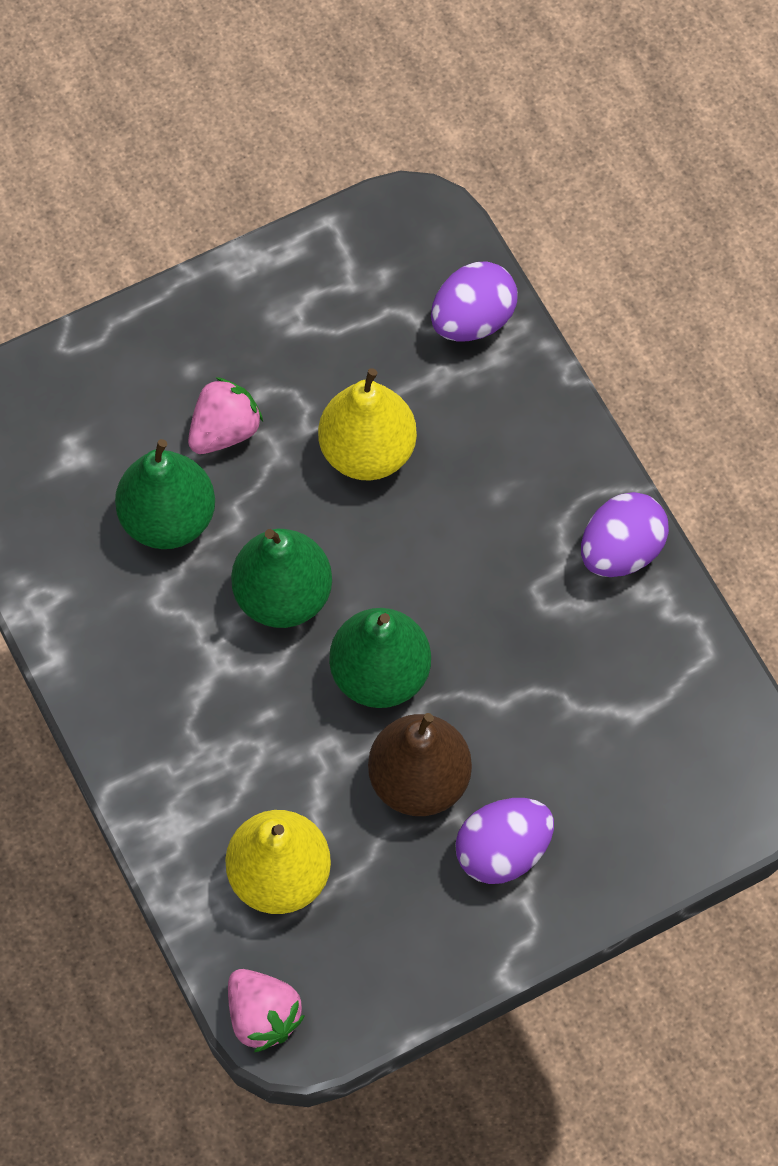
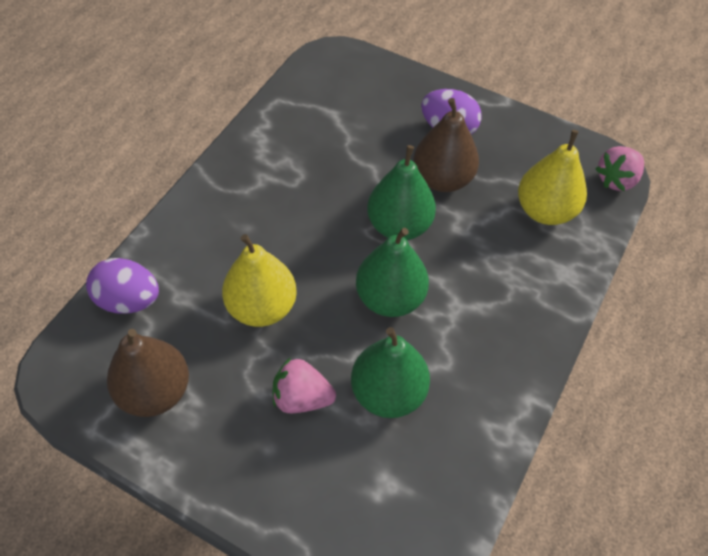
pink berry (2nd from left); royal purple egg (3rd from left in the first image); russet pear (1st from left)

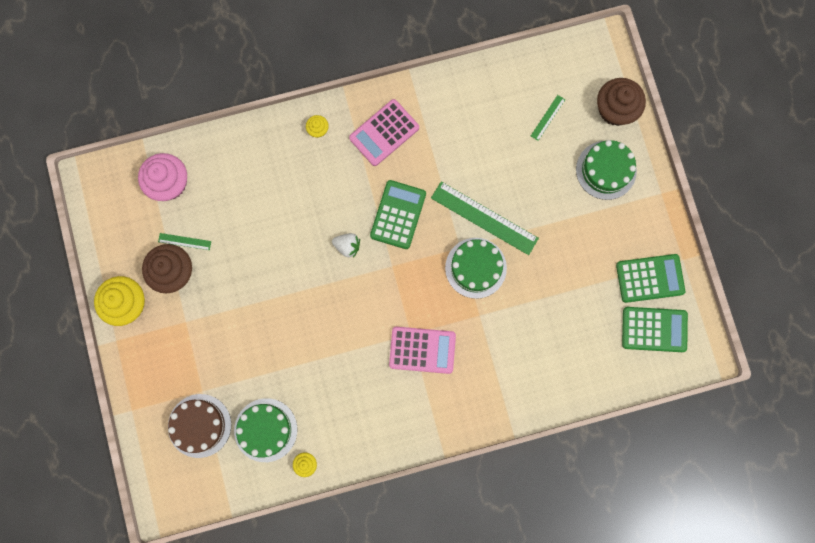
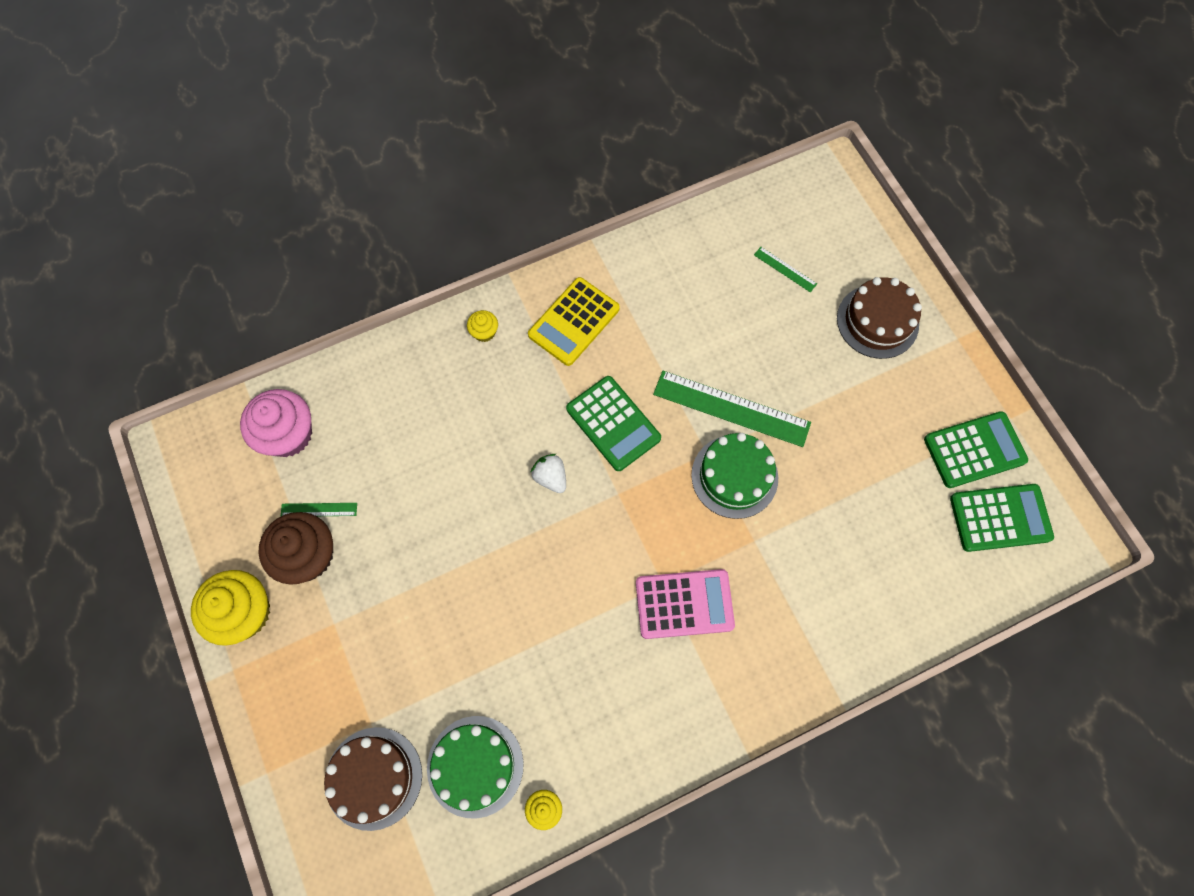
white berry; yellow pocket calculator; emerald pocket calculator (1st from left); emerald ruler (3rd from left); russet layer cake (2nd from left); russet muffin (2nd from left in the first image)

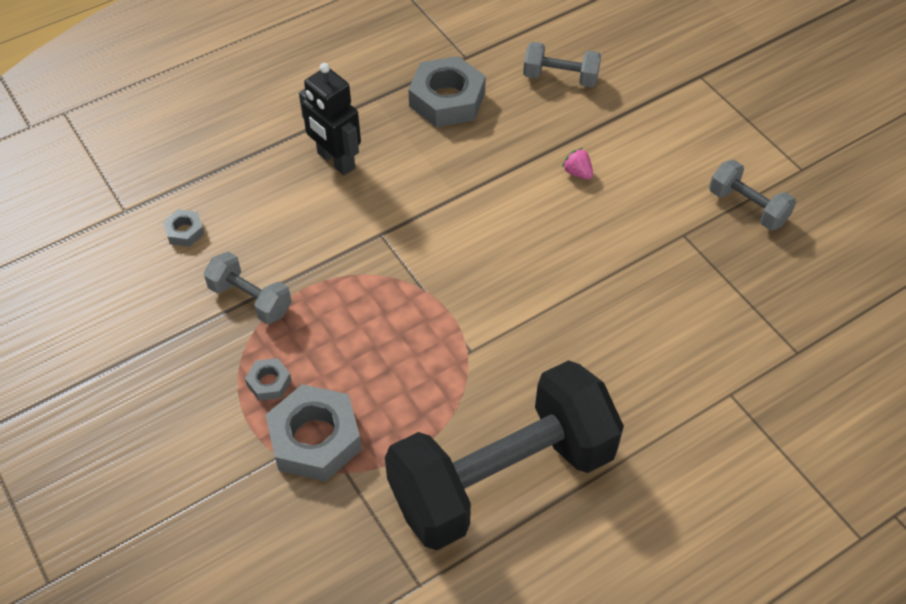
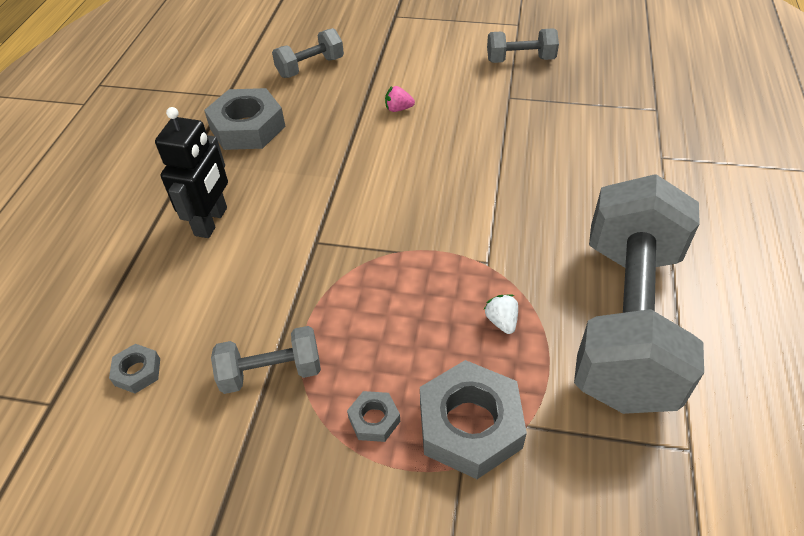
black robot figure; ash-grey hand weight (4th from left); white berry

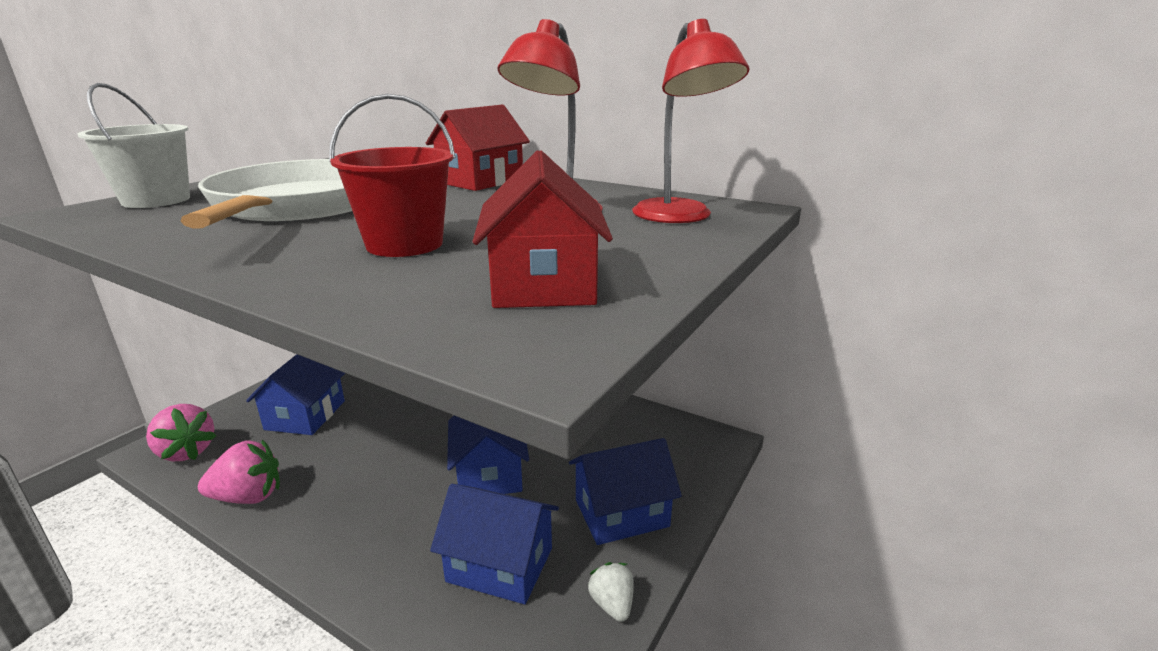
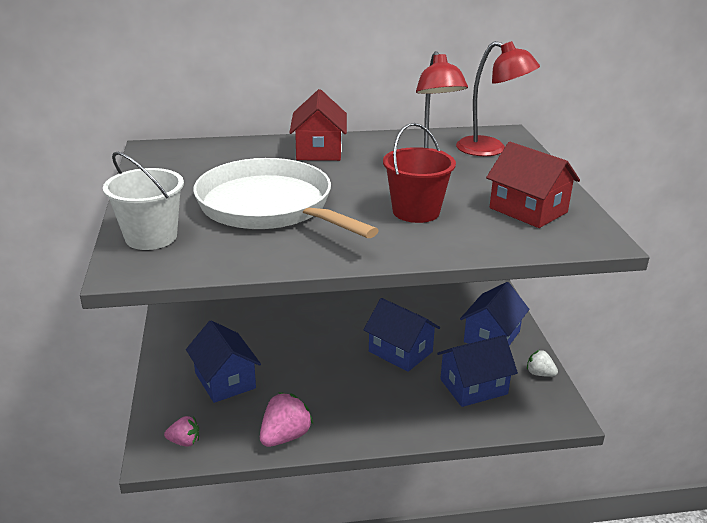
pink berry (1st from left)

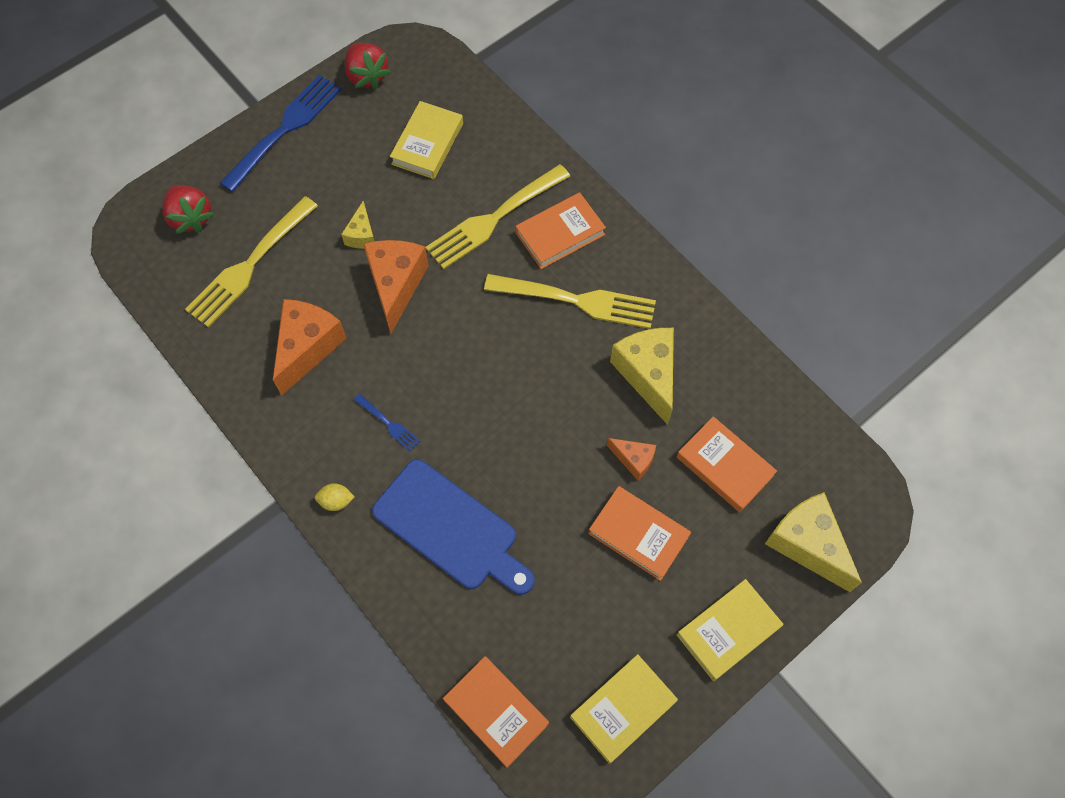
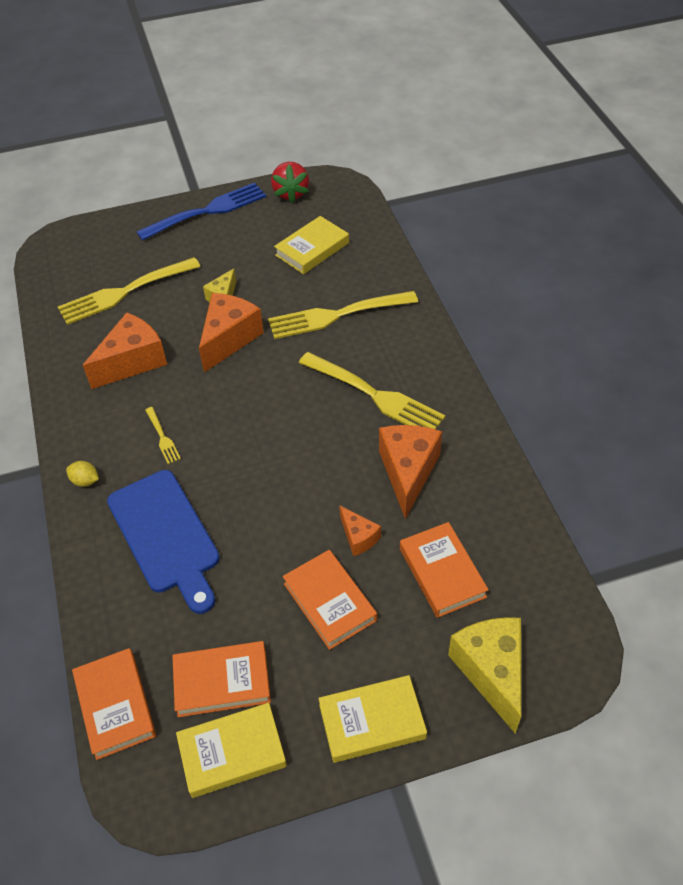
red berry (1st from left in the first image); yellow dinner fork (2nd from left); orange hardback (2nd from left); orange cheese wedge (4th from left)

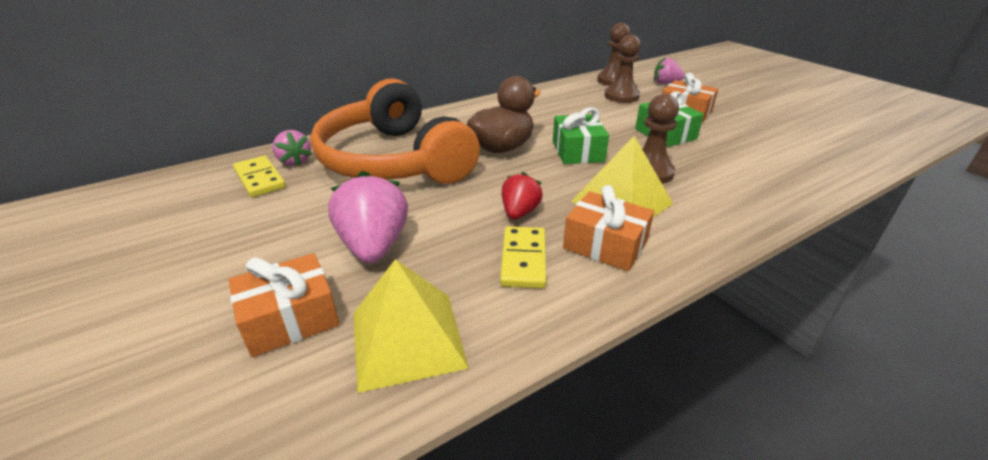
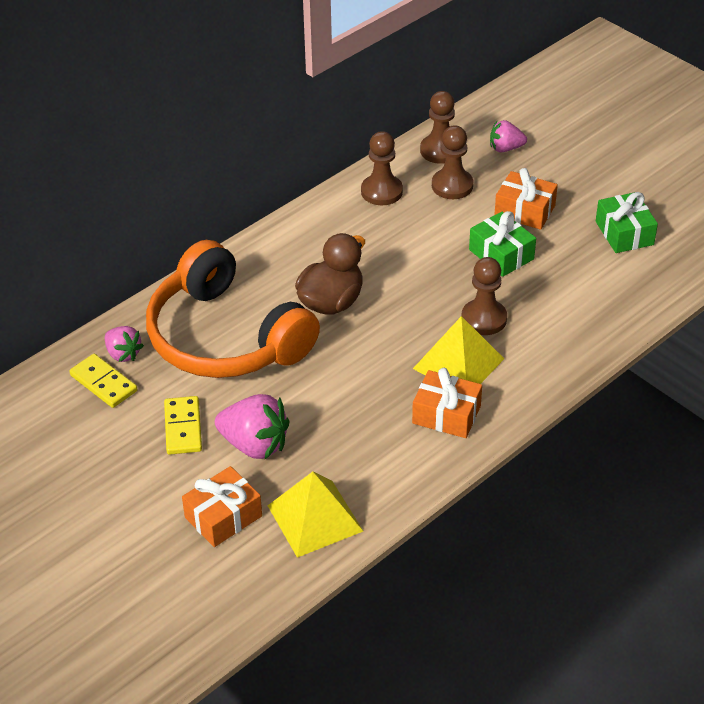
pink berry (2nd from left); yellow domino tile (2nd from left); red berry; emerald gift (2nd from left); russet game pawn (1st from left)

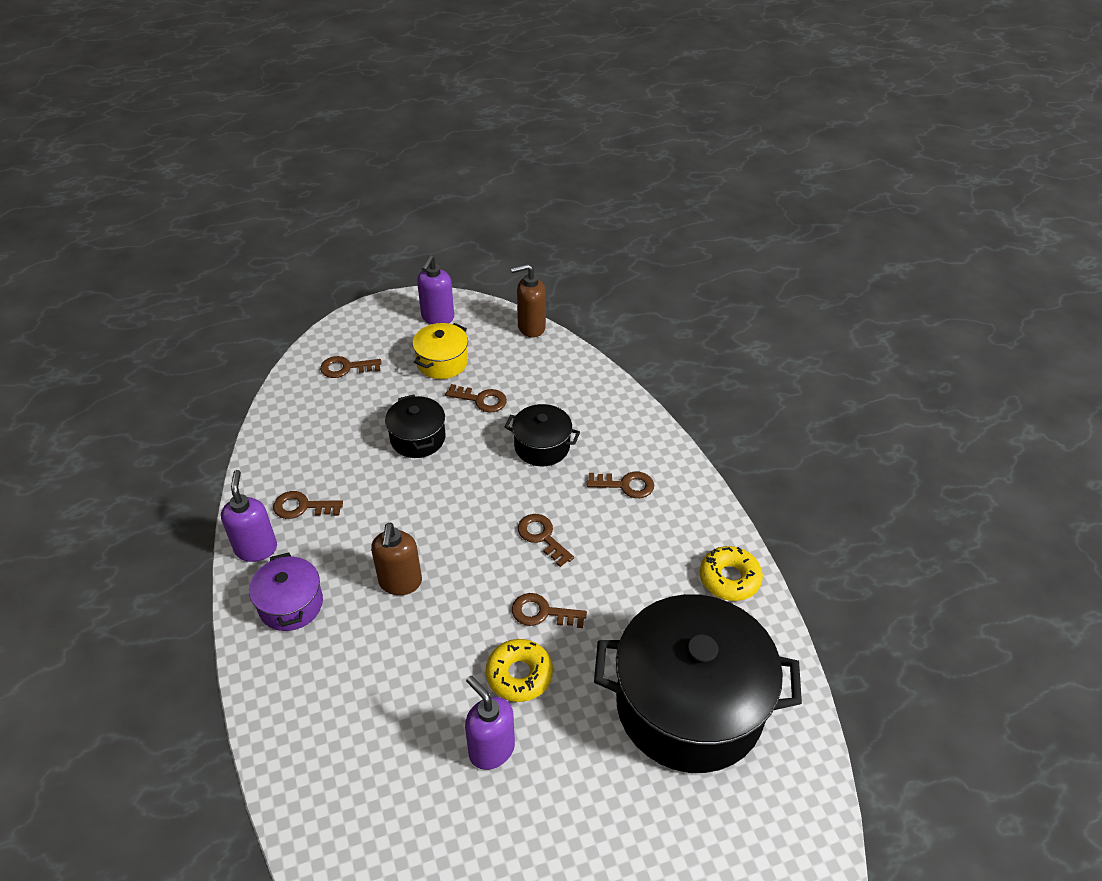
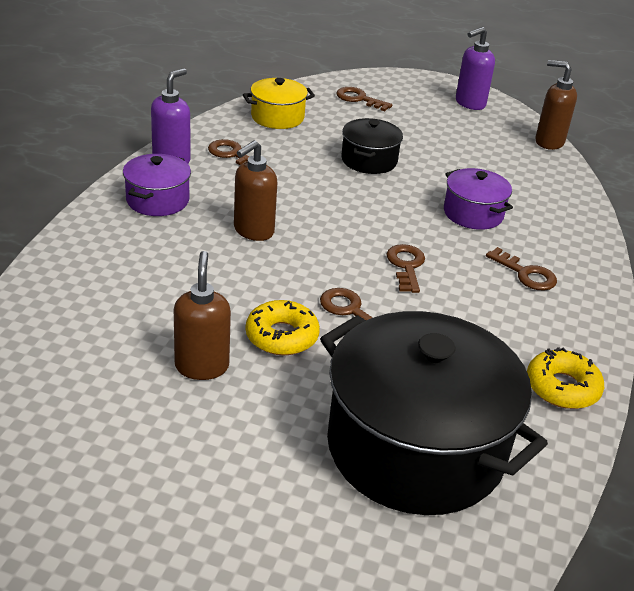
yellow cooking pot; russet key (3rd from left in the first image); russet soap dispenser (1st from left); royal purple cooking pot (2nd from left)

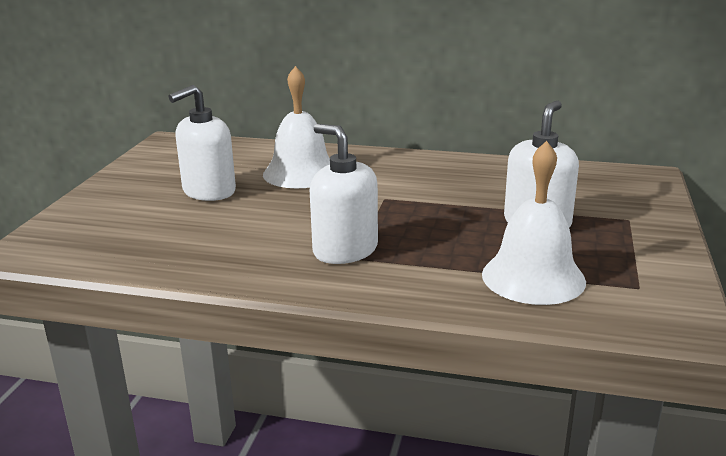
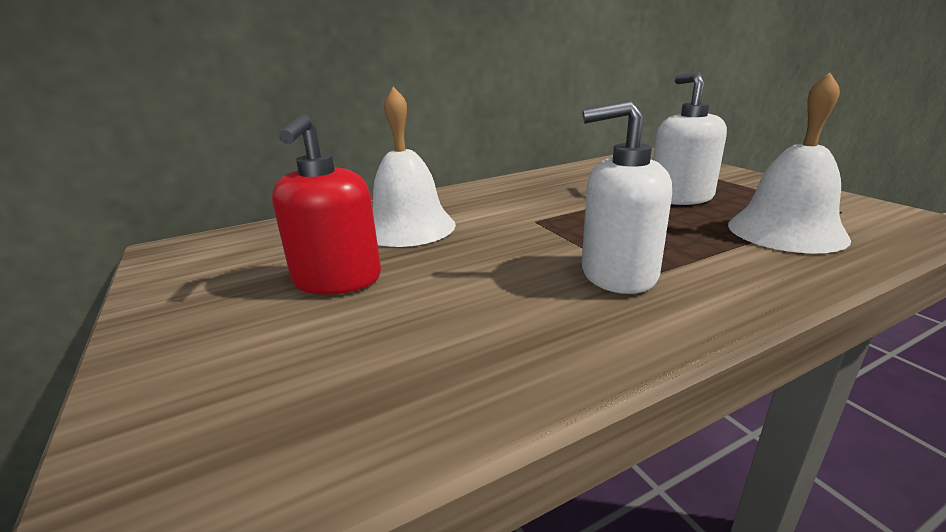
red soap dispenser

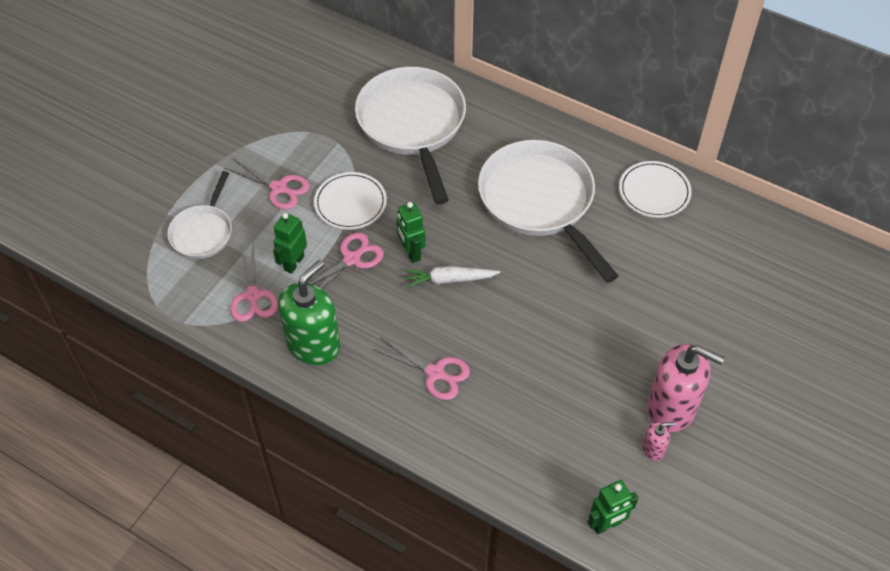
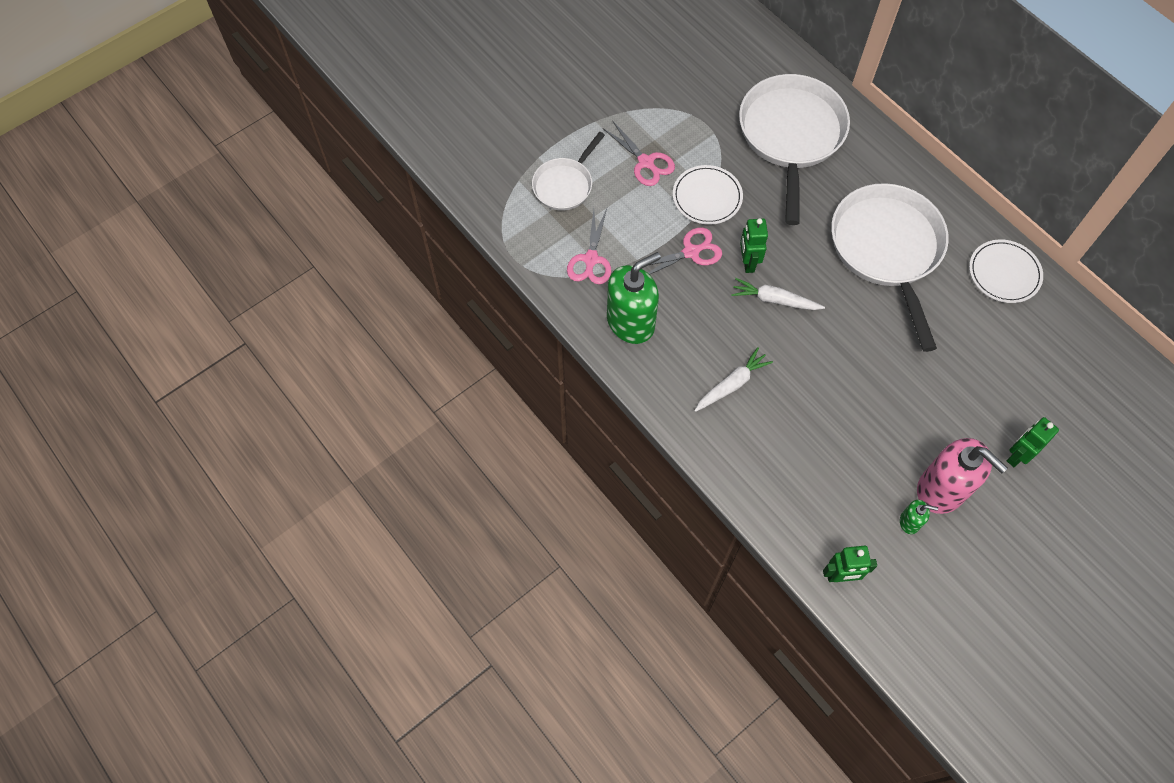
emerald robot figure (3rd from left); white toy carrot (1st from left); emerald soap dispenser (2nd from left)

